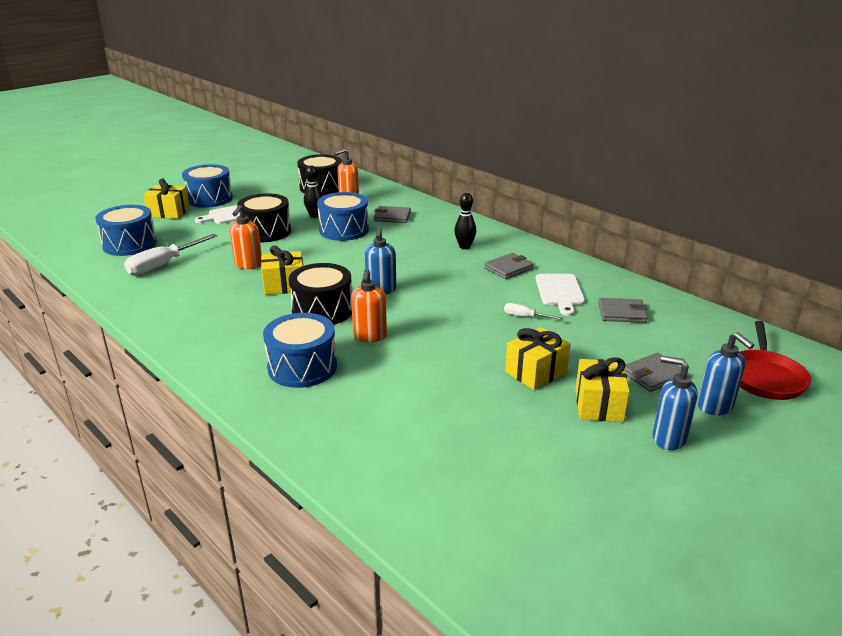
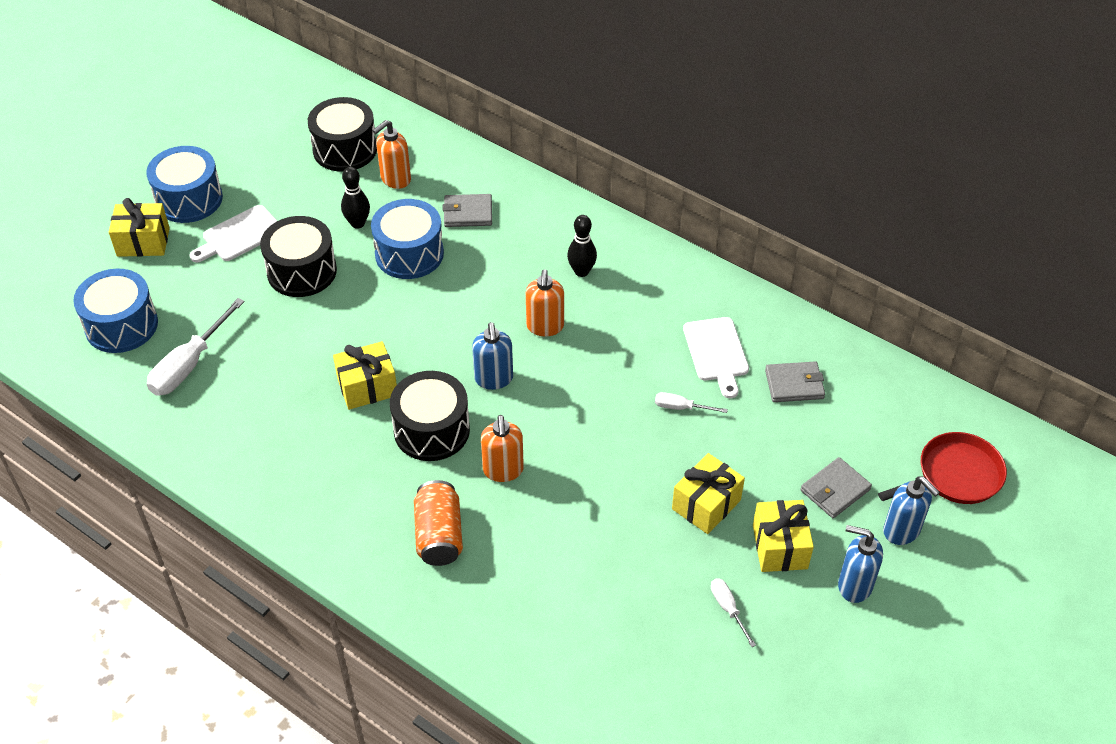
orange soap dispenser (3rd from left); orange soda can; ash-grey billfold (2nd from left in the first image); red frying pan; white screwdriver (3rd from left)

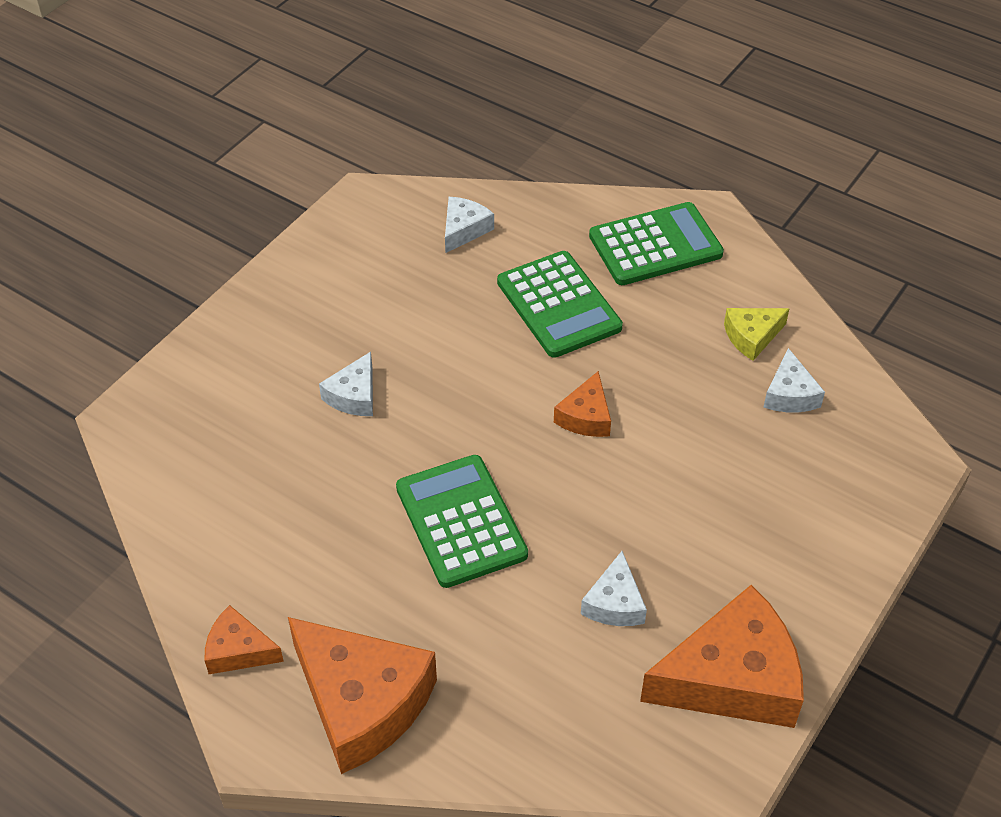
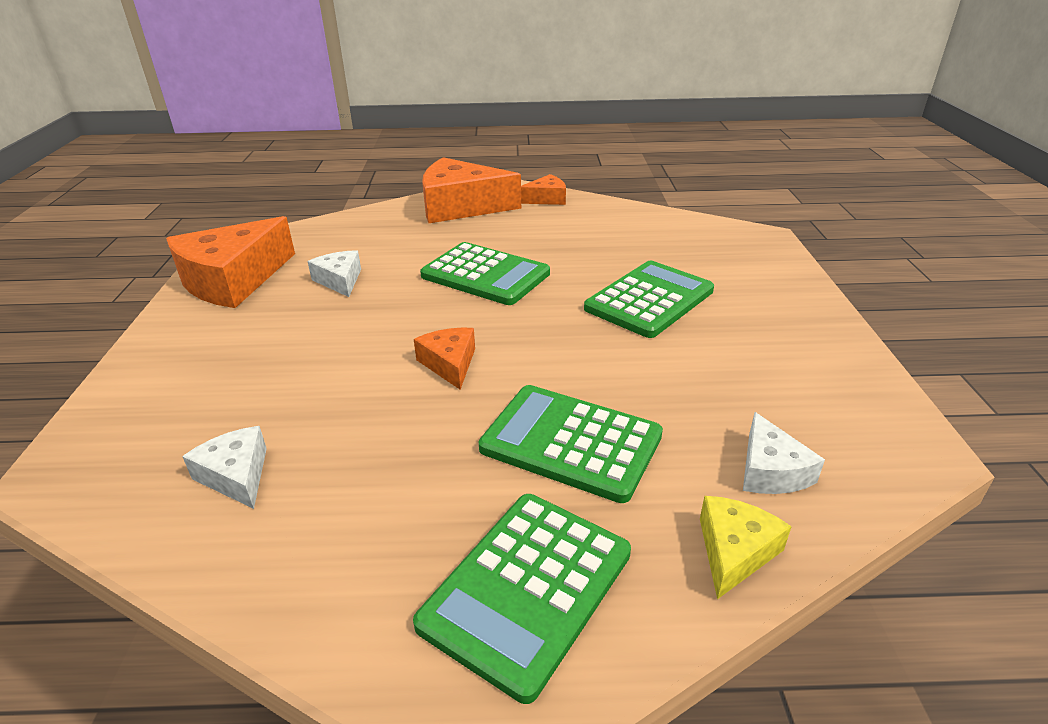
emerald pocket calculator (4th from left); yellow cheese wedge

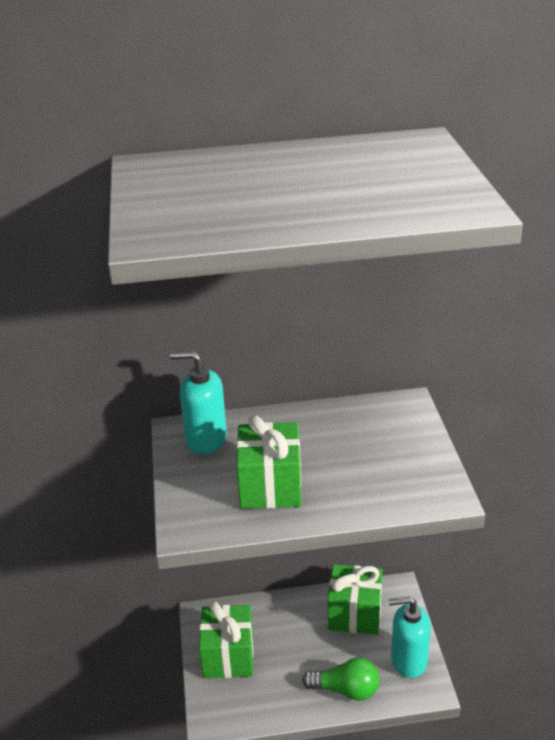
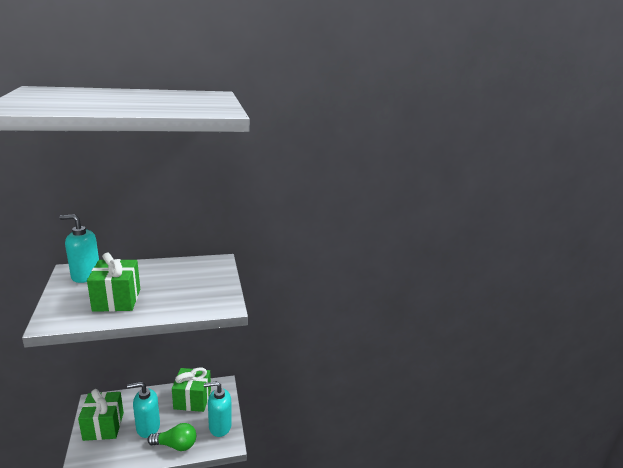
teal soap dispenser (2nd from left)

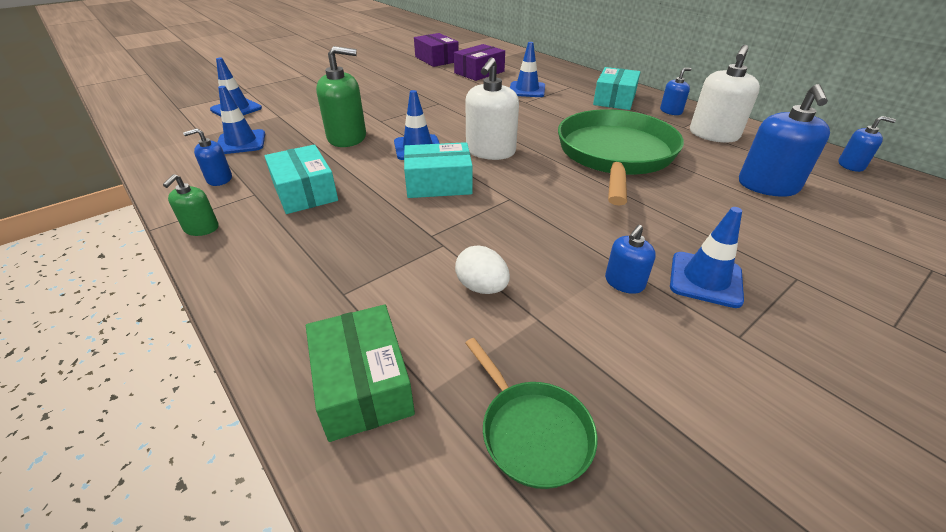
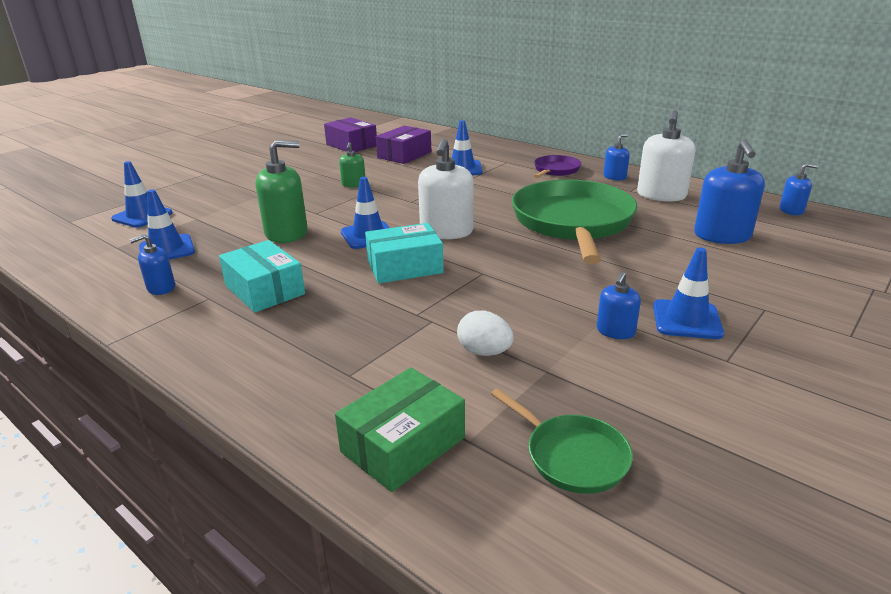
emerald soap dispenser (2nd from left); emerald parcel; royal purple frying pan

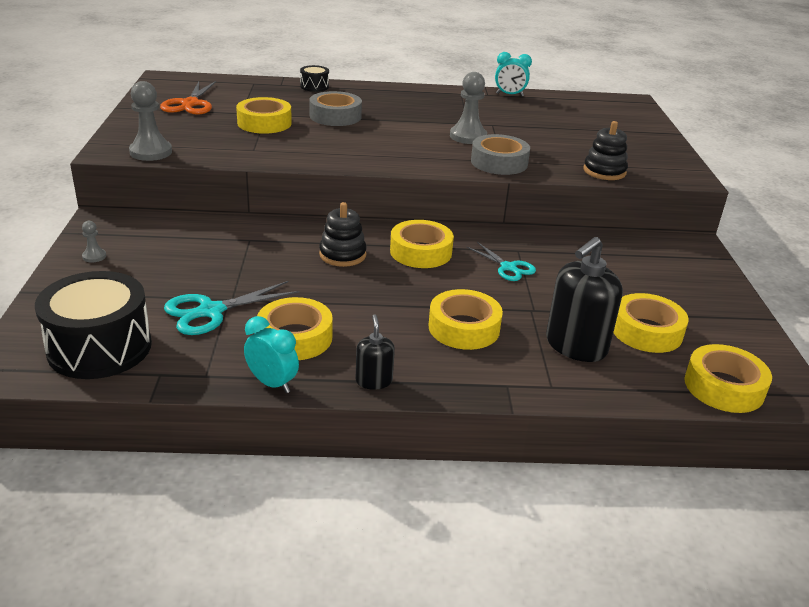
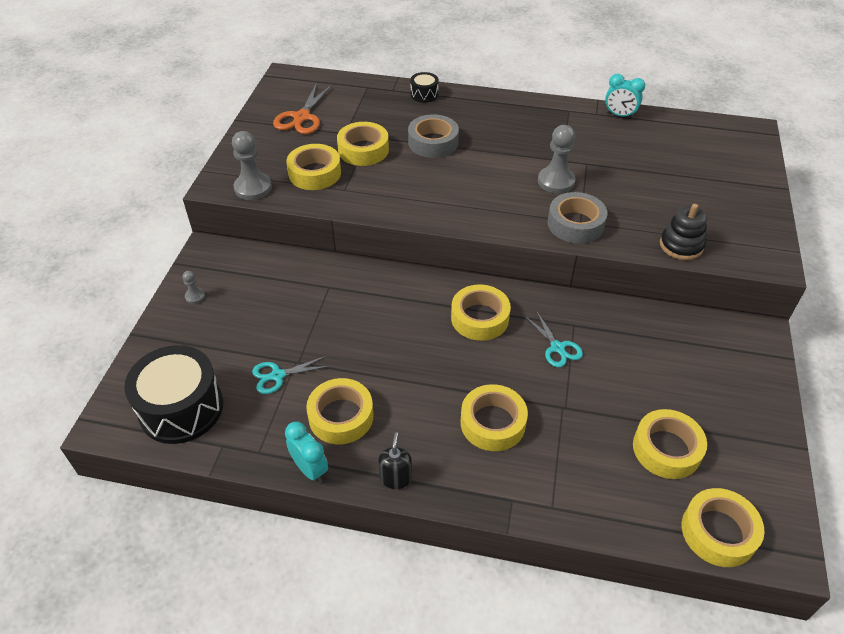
teal scissors (1st from left); black ring stacker (1st from left in the first image); black soap dispenser (2nd from left in the first image); yellow sticky tape (1st from left)

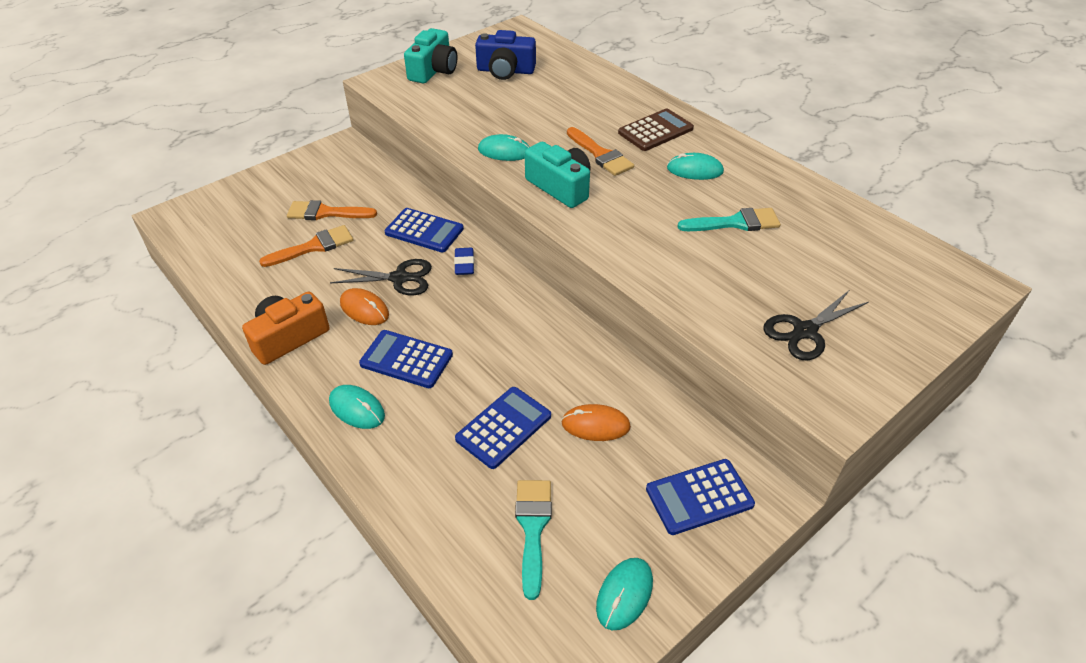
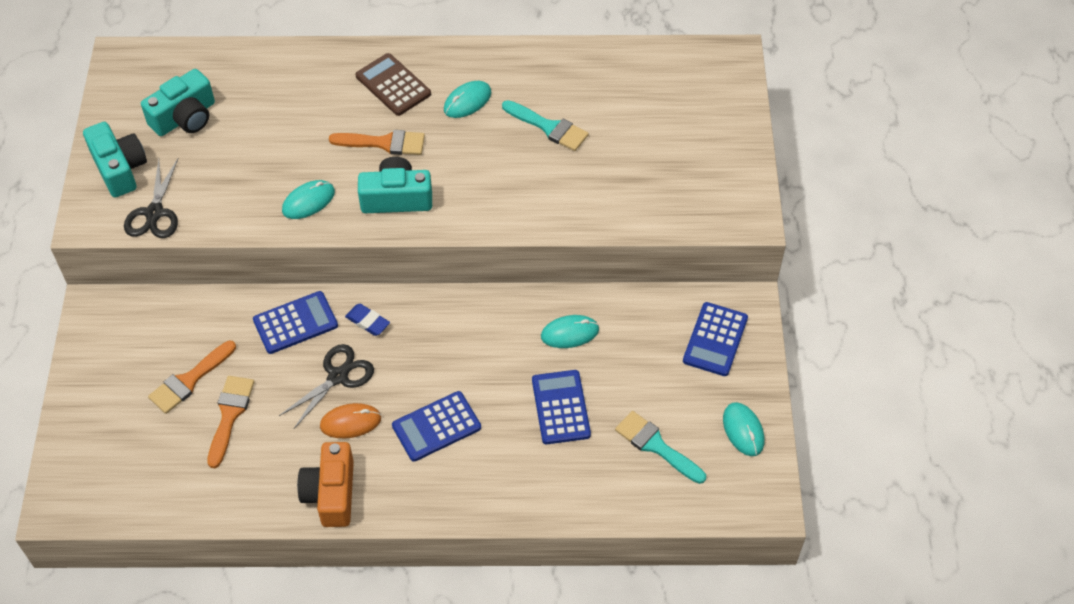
teal computer mouse (3rd from left); teal camera (2nd from left); orange computer mouse (2nd from left in the first image); russet pocket calculator; teal paint brush (1st from left); black scissors (1st from left)

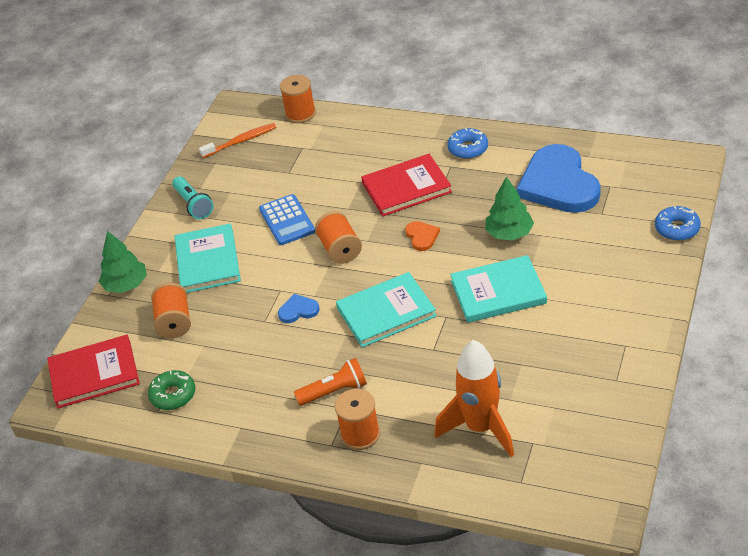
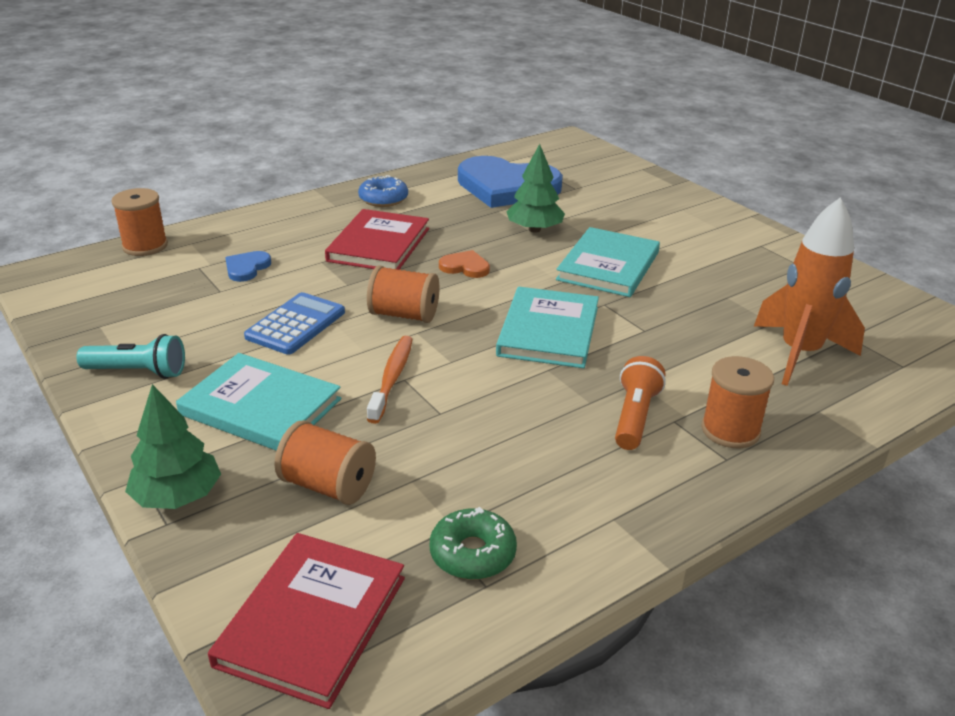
orange tooth brush; blue pocket calculator; blue heart shape (1st from left); blue doughnut (2nd from left in the first image)

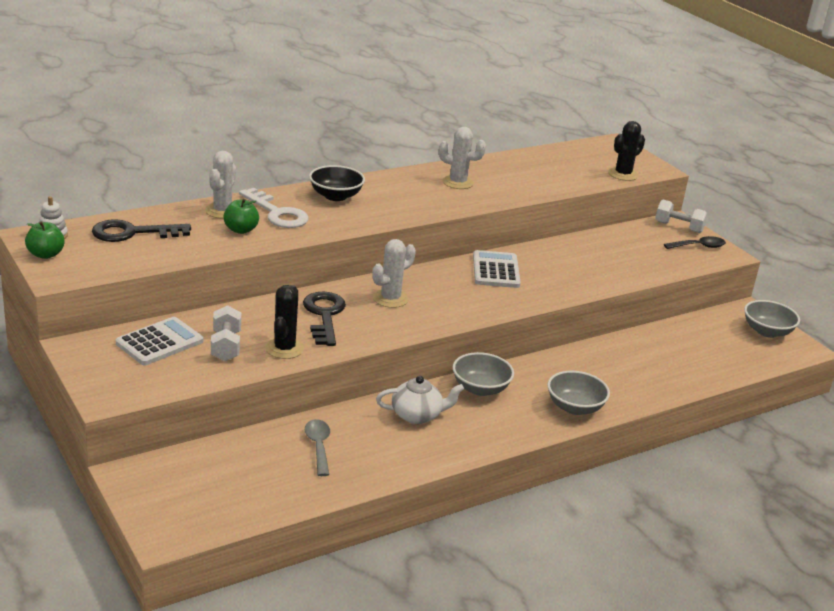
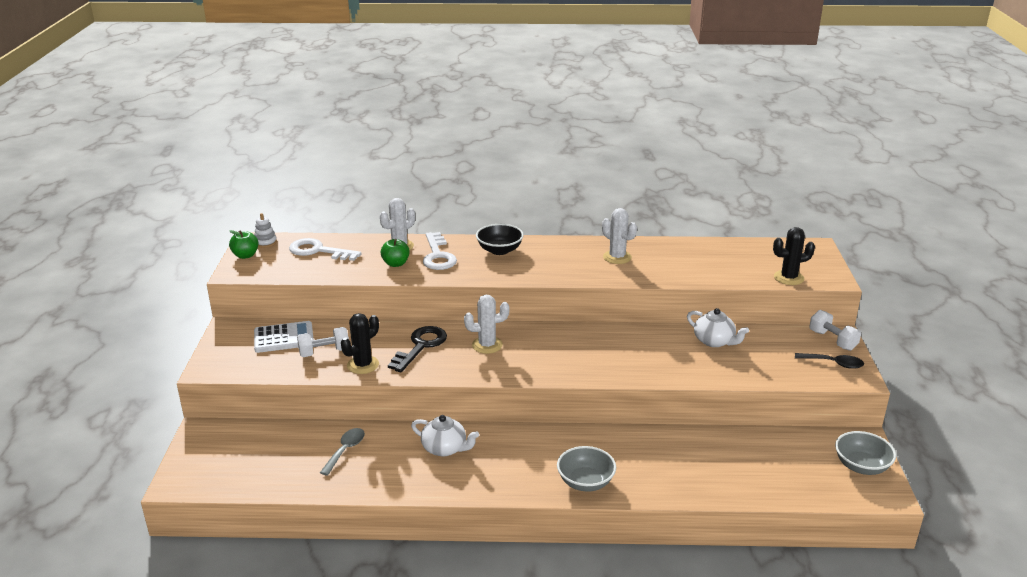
white key (1st from left); white hand weight (1st from left); ash-grey bowl (1st from left in the first image); white pocket calculator (2nd from left in the first image); white tea pot (2nd from left)

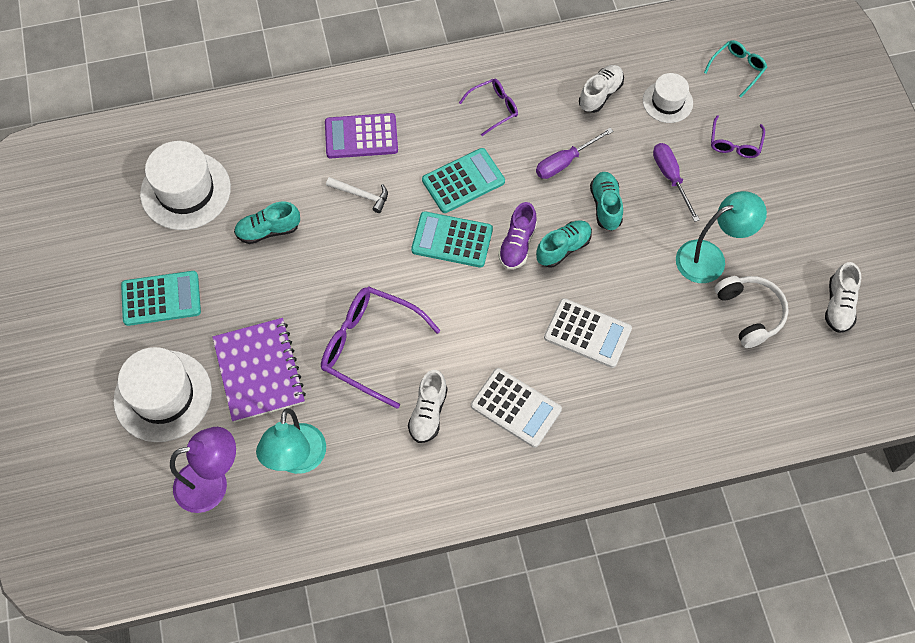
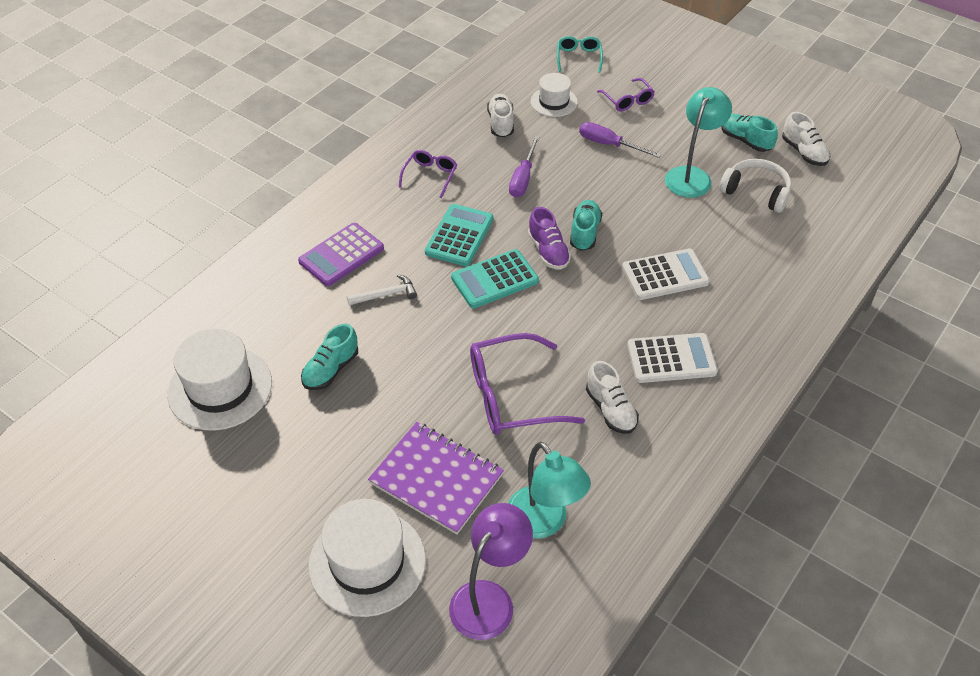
teal pocket calculator (1st from left in the first image); teal shoe (3rd from left)

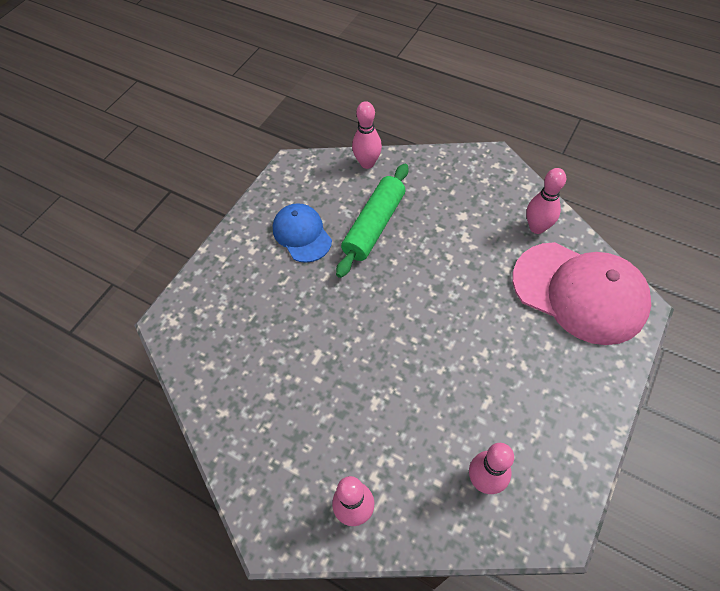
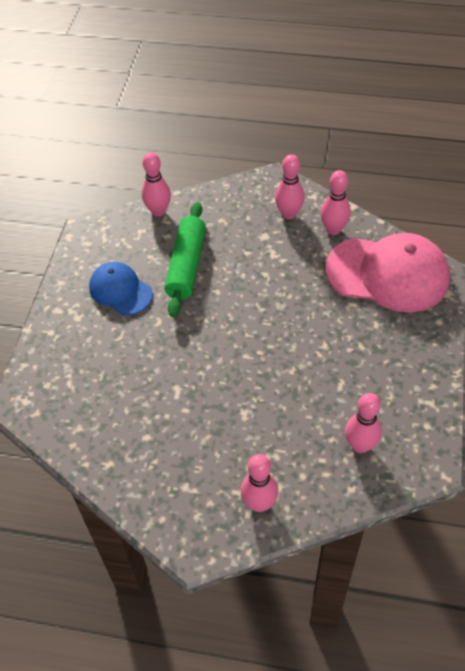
pink tenpin (3rd from left)

